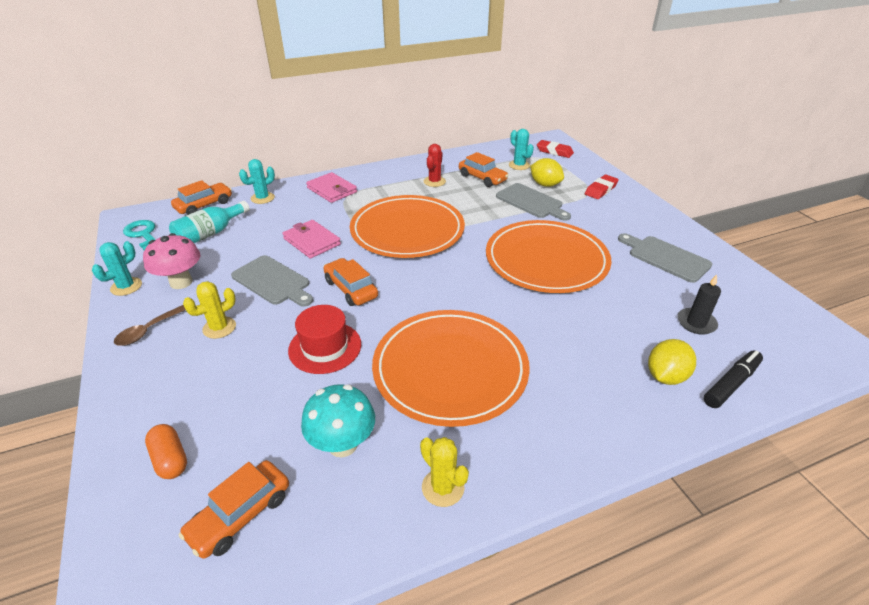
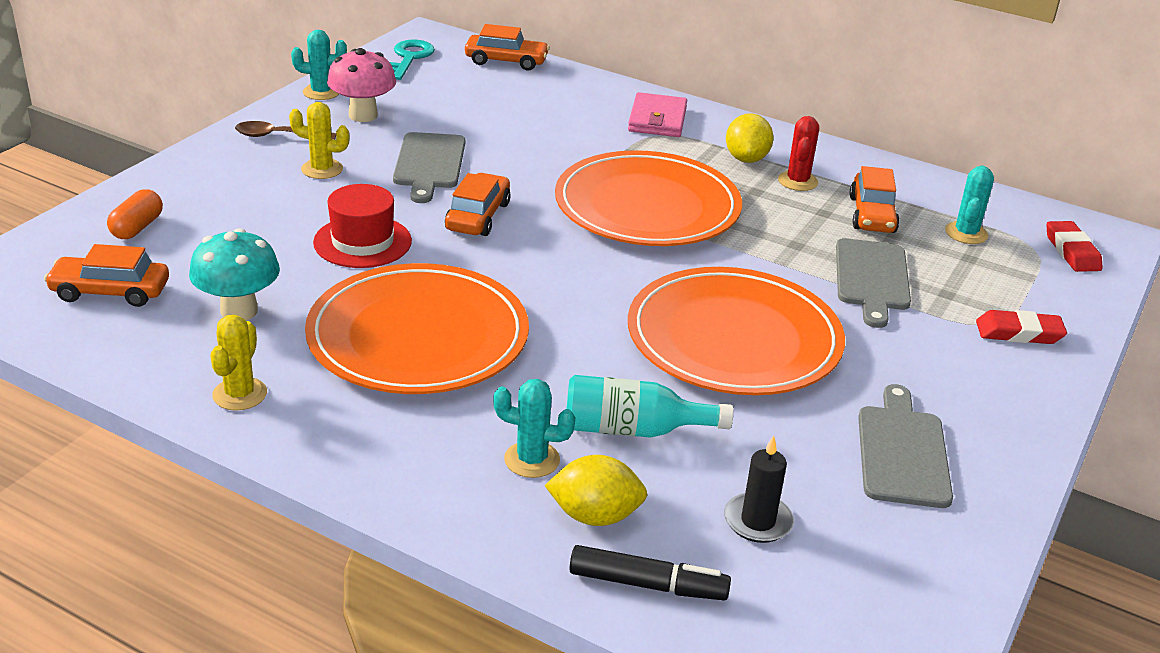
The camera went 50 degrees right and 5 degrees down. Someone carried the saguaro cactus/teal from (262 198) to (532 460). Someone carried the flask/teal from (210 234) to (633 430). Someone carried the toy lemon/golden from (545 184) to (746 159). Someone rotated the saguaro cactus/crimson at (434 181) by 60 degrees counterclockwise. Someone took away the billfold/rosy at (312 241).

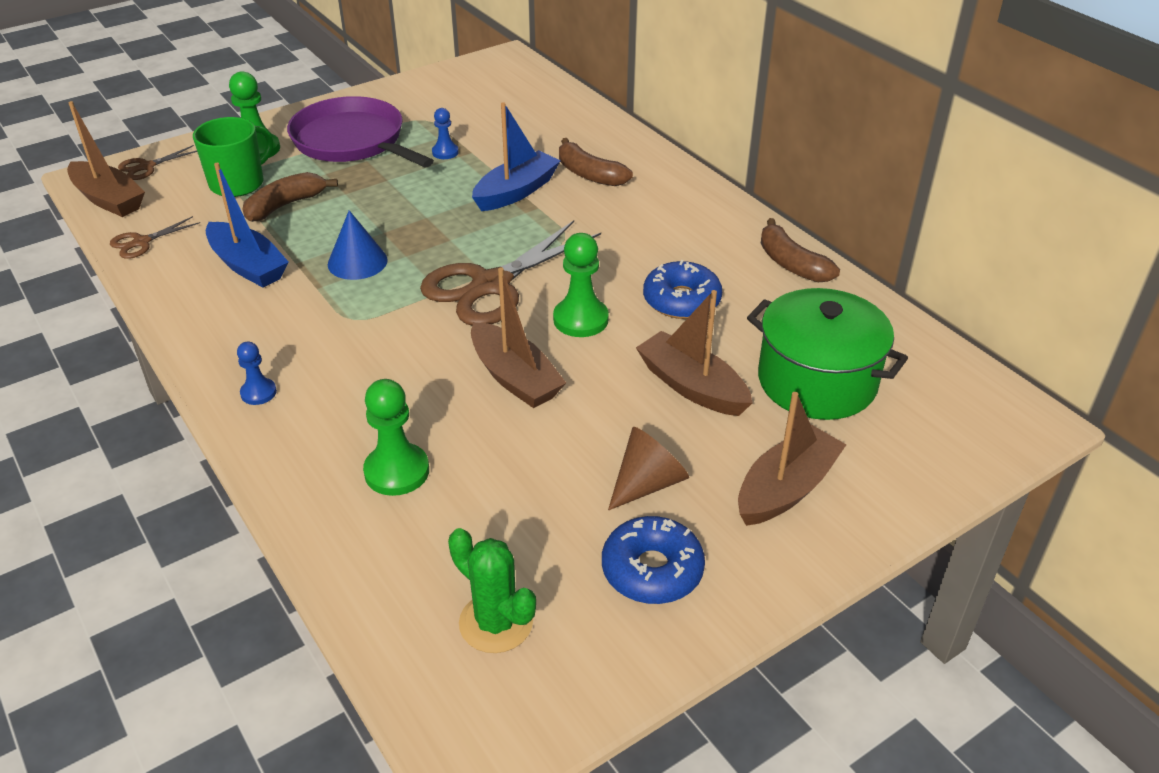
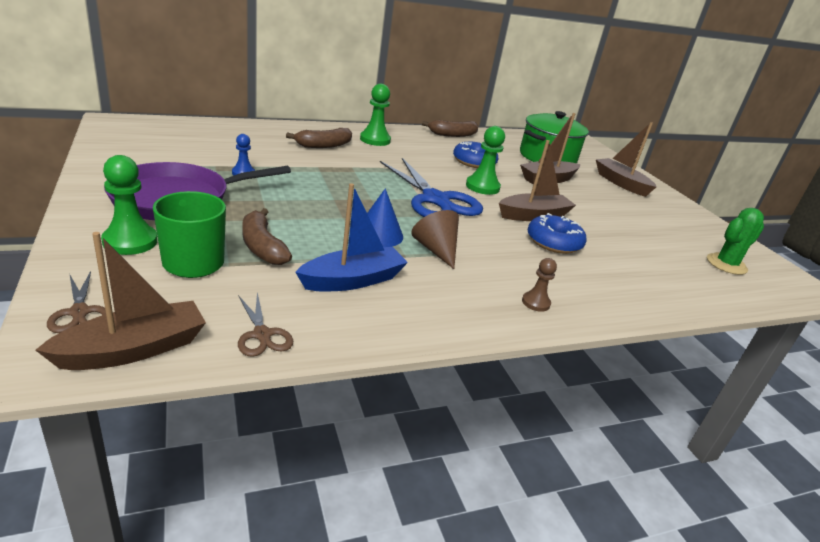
The camera went 80 degrees left and 10 degrees down. Someone carried the game pawn/leaf-green from (397 471) to (375 140). Someone repainted the pair of scissors/brown at (491 285), which became the pair of scissors/cobalt at (435 200). Someone carried the solid cone/brown from (647 483) to (436 250). Someone repainted the game pawn/cobalt at (258 393), which became the game pawn/brown at (535 303). Someone carried the glazed donut/cobalt from (652 570) to (554 242). Someone took away the toy boat/cobalt at (516 192).

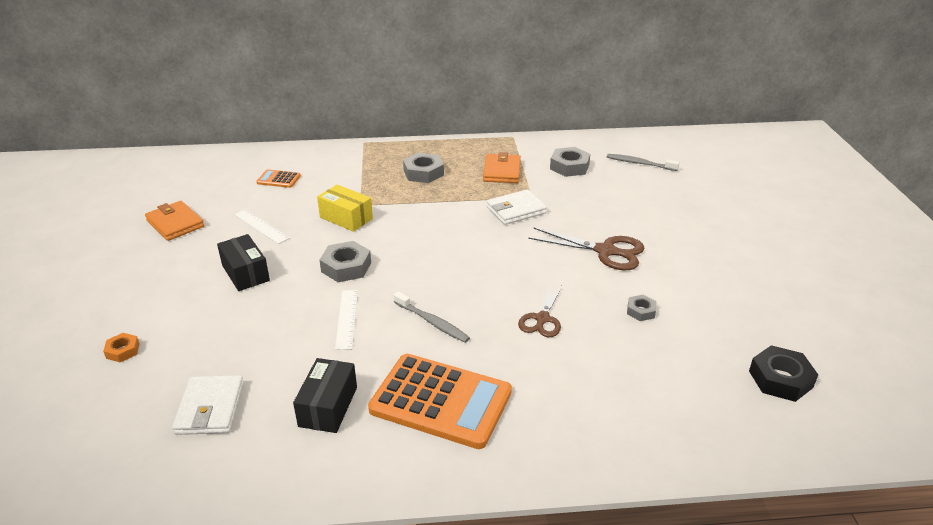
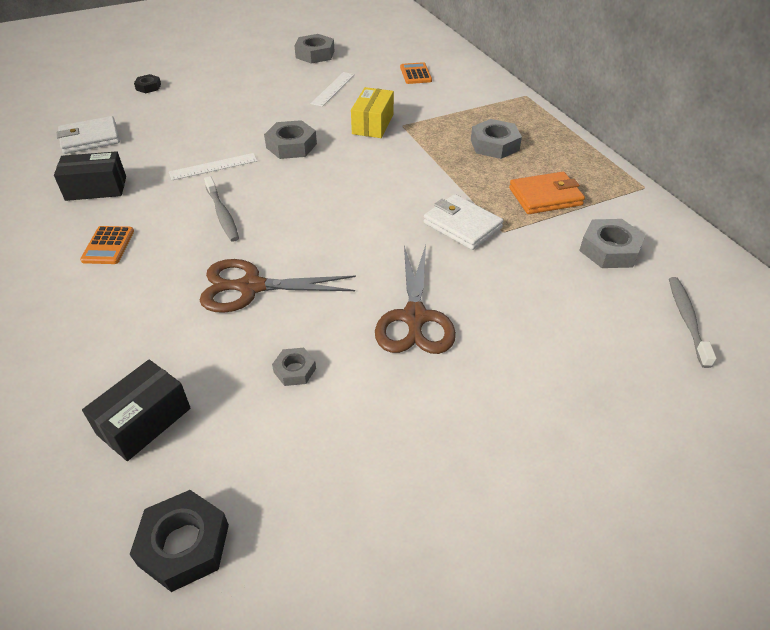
The camera went 70 degrees right and 10 degrees up. Someone scaled the pocket calculator/orange-coloured at (441 401) by 0.45. Someone carried the parcel/jet-black from (245 273) to (144 421). Someone repainted the hex nut/orange-coloured at (123 351), which became the hex nut/jet-black at (148 87). Someone scaled the pair of scissors/brown at (542 319) by 1.51. Someone rotated the toothbrush/gray at (432 322) by 45 degrees counterclockwise. Someone swapped the billfold/orange-coloured at (175 223) for the hex nut/gray at (315 54).

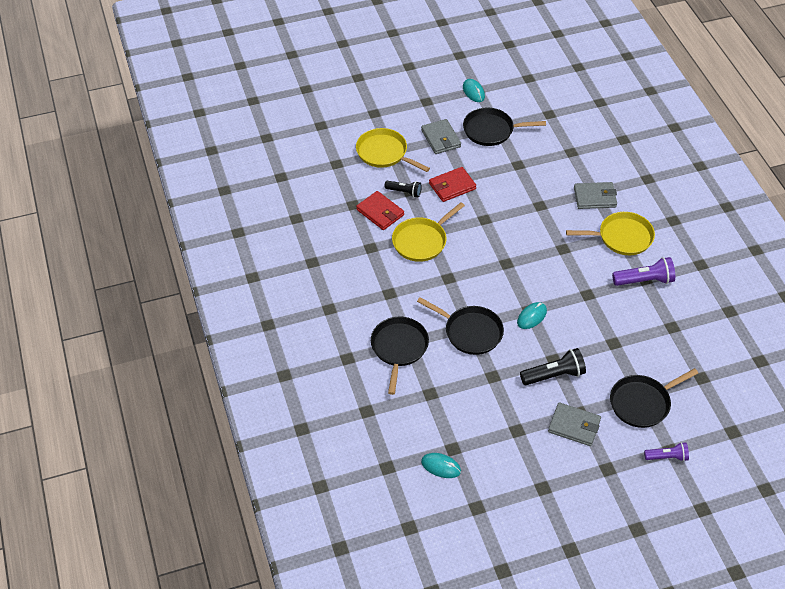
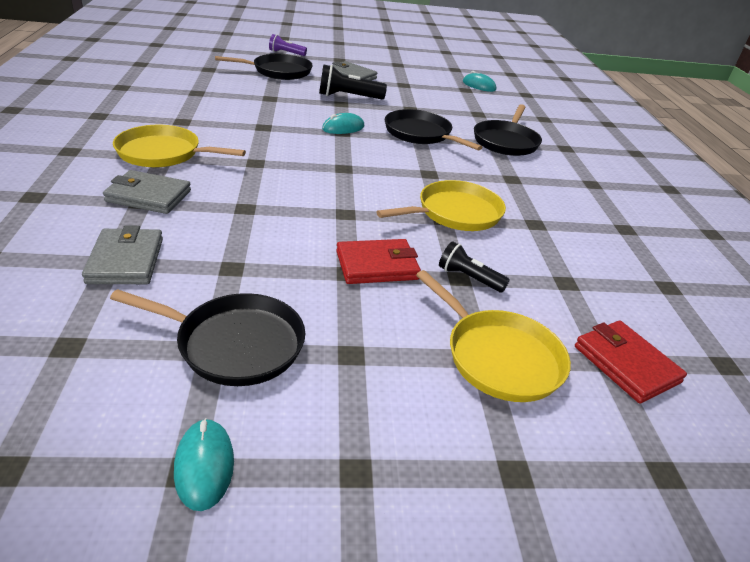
The camera went 170 degrees left and 15 degrees down. Someone carried the billfold/gray from (440 138) to (126 261). Someone carried the billfold/crimson from (380 212) to (626 364). Someone took away the flashlight/royal purple at (644 280).

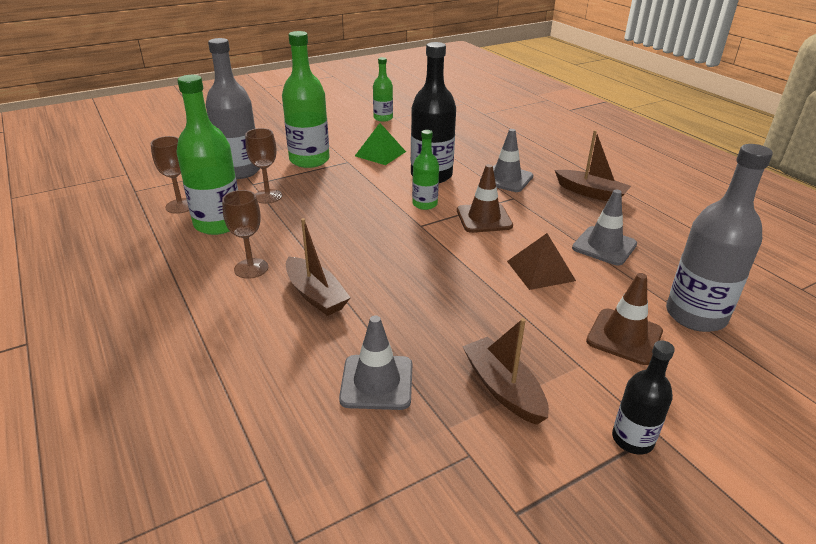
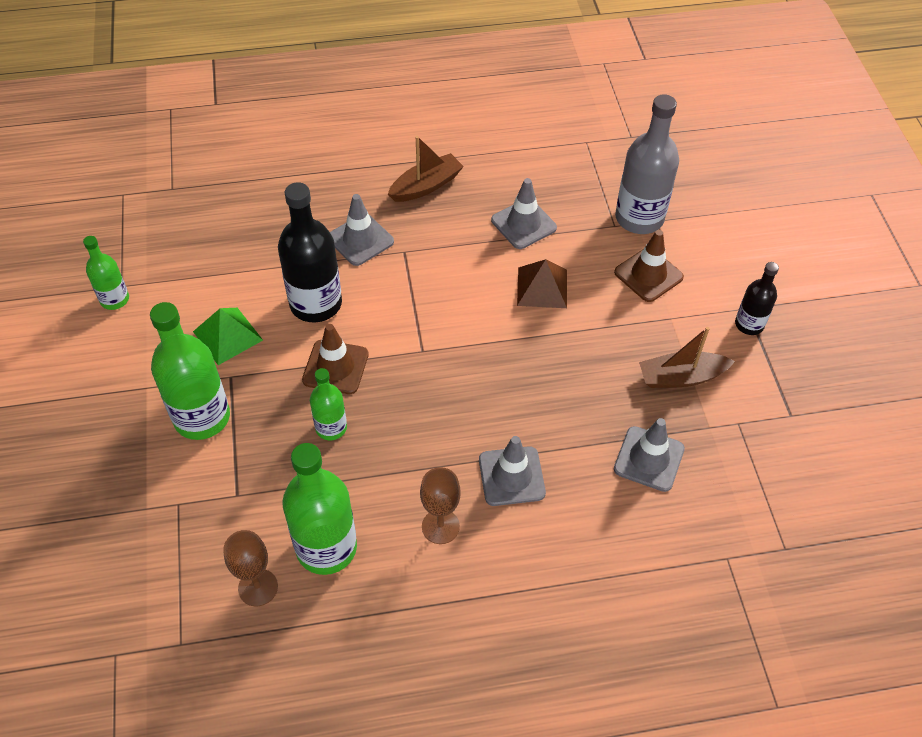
The camera went 70 degrees left and 20 degrees up. Someone carried the safety cone/brown from (484 218) to (335 367). Someone carried the flask/leaf-green from (424 204) to (331 428). Someone swapped the toy boat/brown at (316 295) for the safety cone/gray at (511 476). Someone took away the flask/gray at (239 171). Someone took away the goblet/brown at (268 196).

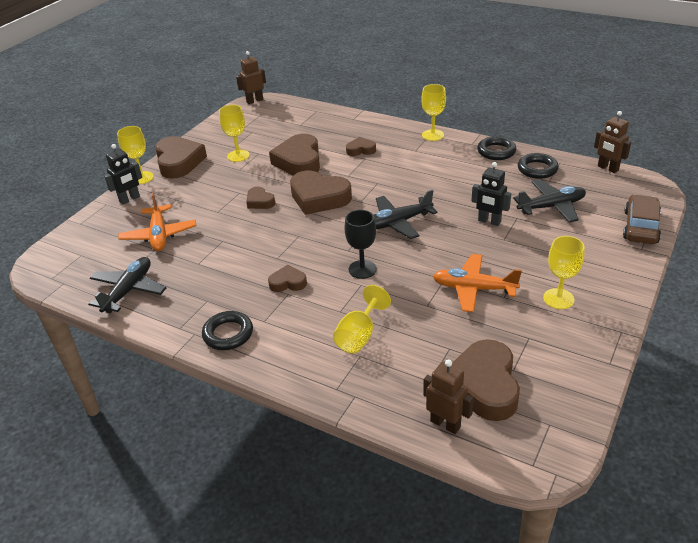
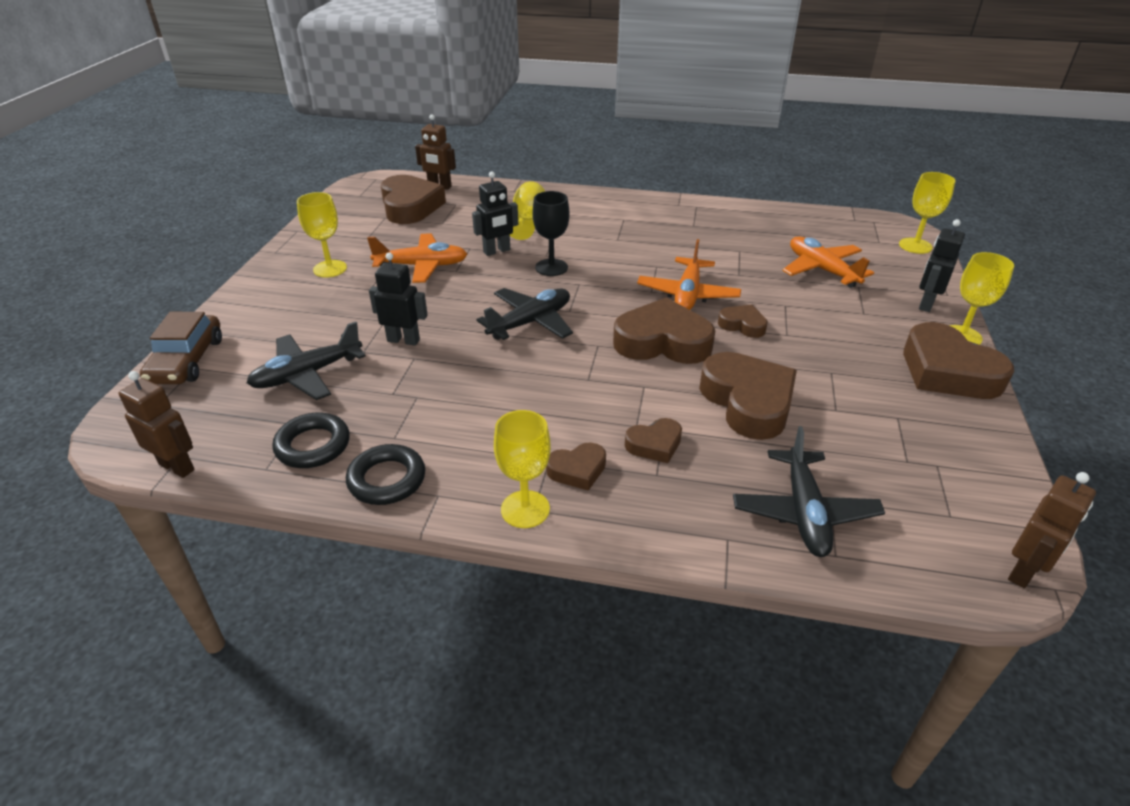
The camera went 160 degrees right and 0 degrees up. Someone put down the toy robot/jet-black at (497 251). Someone carried the heart shape/brown from (288 282) to (577 470). Someone put down the toy plane/orange-coloured at (687 294). Someone carried the toy plane/jet-black from (128 290) to (804 512). Someone carried the goblet/golden from (238 156) to (915 246). Someone took away the ring/jet-black at (228 334).

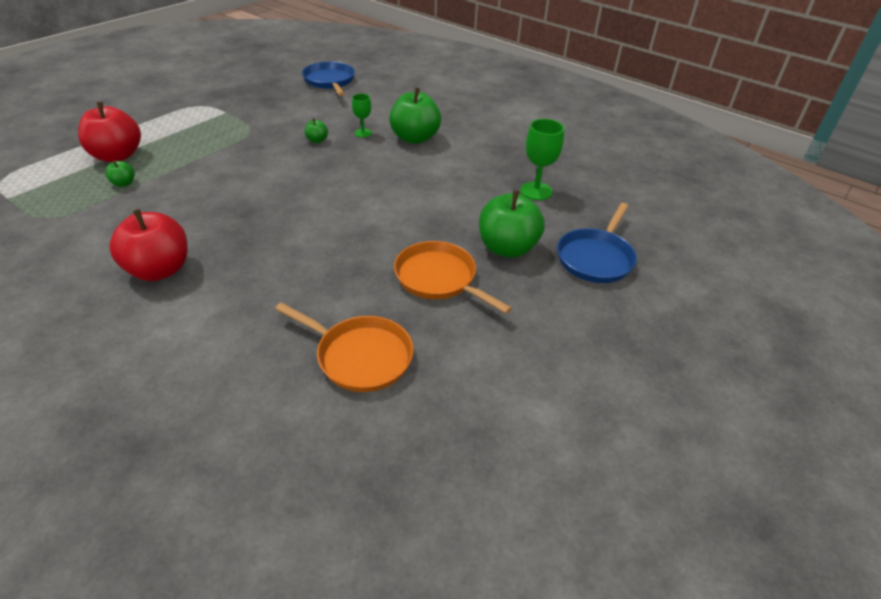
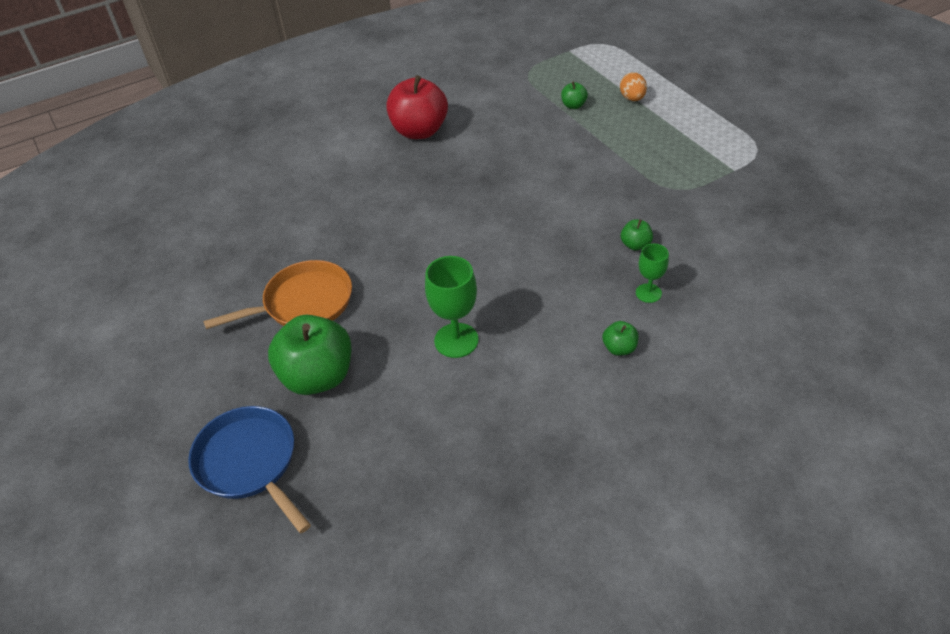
The camera went 115 degrees right and 5 degrees up. Someone carried the goblet/leaf-green from (536 191) to (456 340). Someone scaled the apple/leaf-green at (415 138) by 0.44. Someone swapped the apple/crimson at (117 156) for the egg shape/orange-coloured at (632 98). Someone took away the skillet/orange-coloured at (360 356). Someone took away the skillet/cobalt at (330 81).

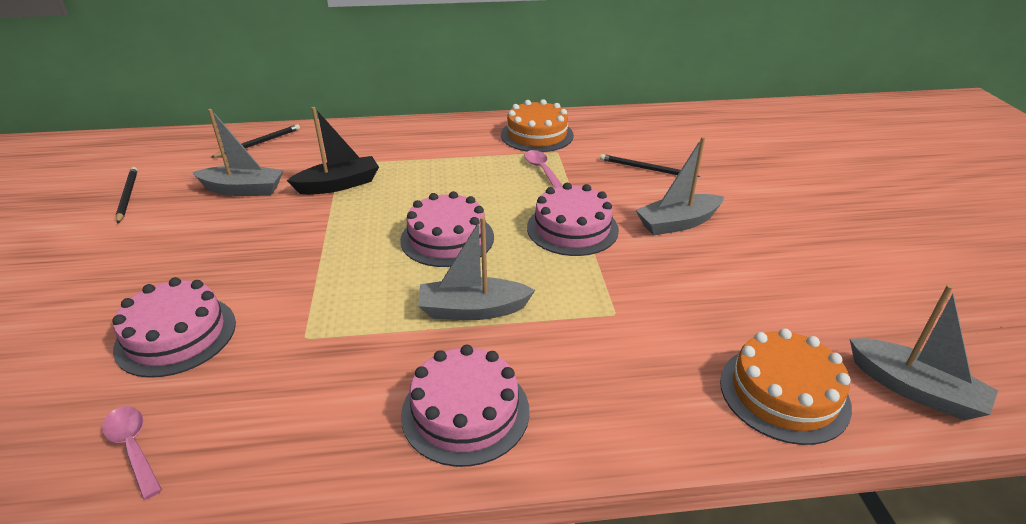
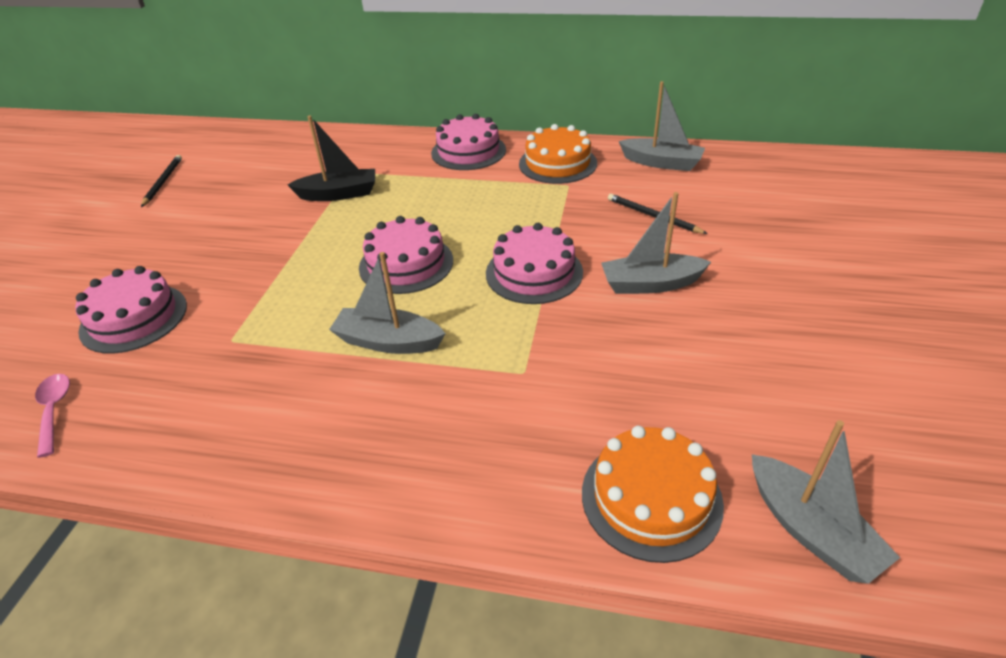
The camera went 20 degrees right and 5 degrees up. Someone carried the gateau/rosy from (465 412) to (468 151). Someone carried the toy boat/gray from (243 190) to (661 163). Someone took away the pencil/jet-black at (259 143). Someone took away the teaspoon/rosy at (541 169).

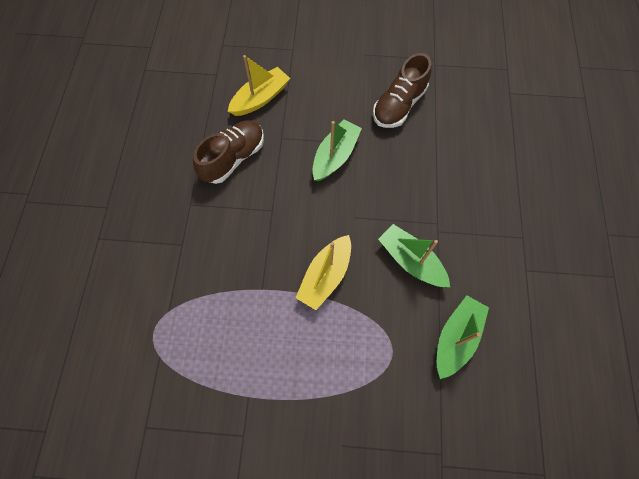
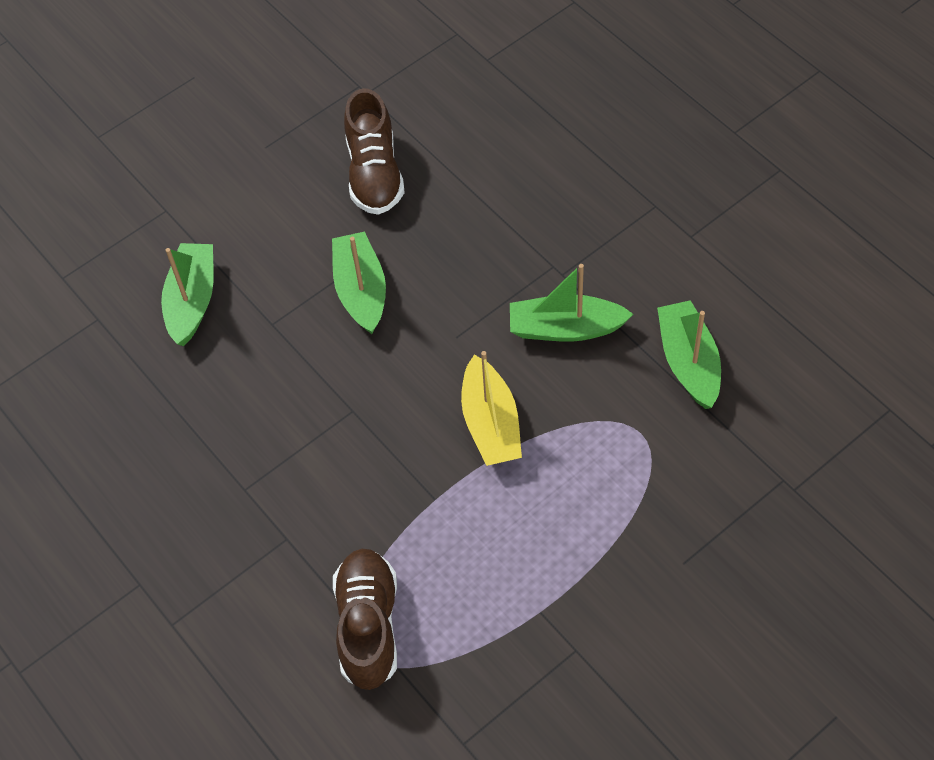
The camera went 40 degrees left and 10 degrees down. Someone repainted the toy boat/golden at (260 98), which became the toy boat/leaf-green at (192 301). Someone carried the sneaker/brown from (233 158) to (368 626).

